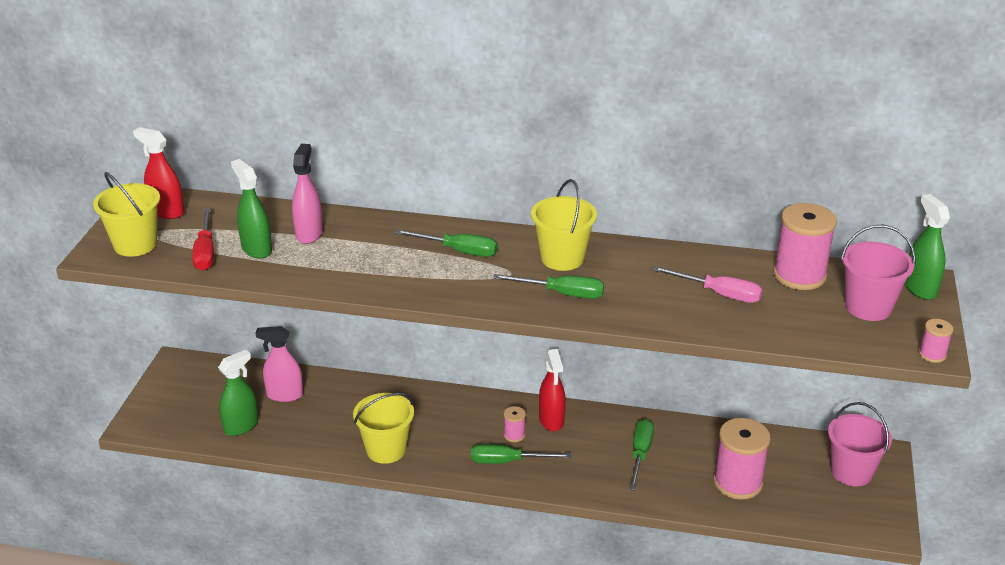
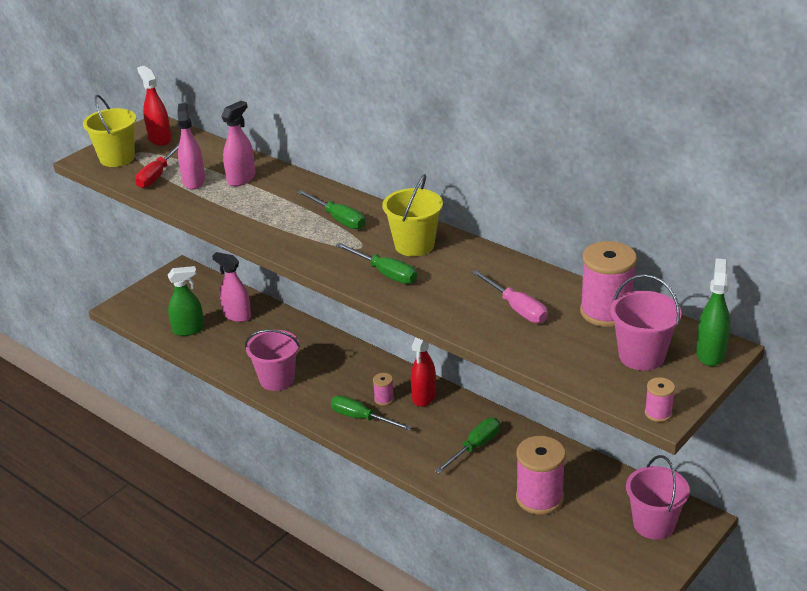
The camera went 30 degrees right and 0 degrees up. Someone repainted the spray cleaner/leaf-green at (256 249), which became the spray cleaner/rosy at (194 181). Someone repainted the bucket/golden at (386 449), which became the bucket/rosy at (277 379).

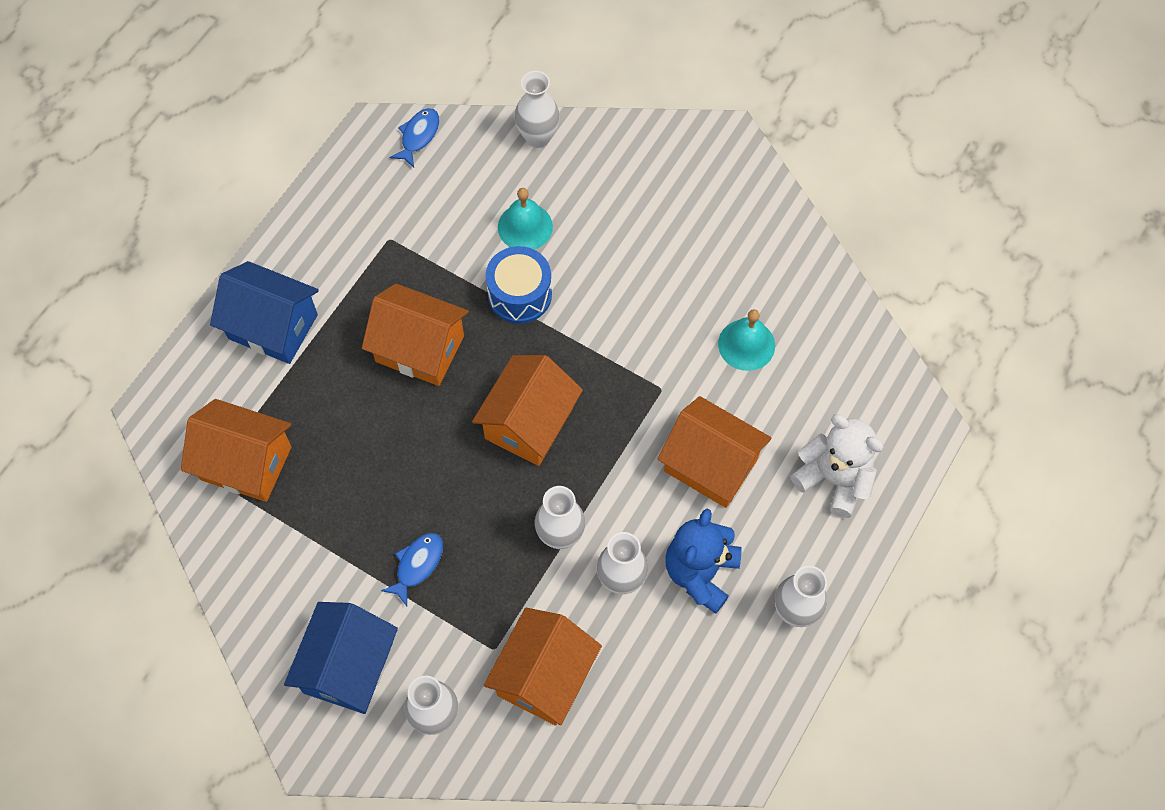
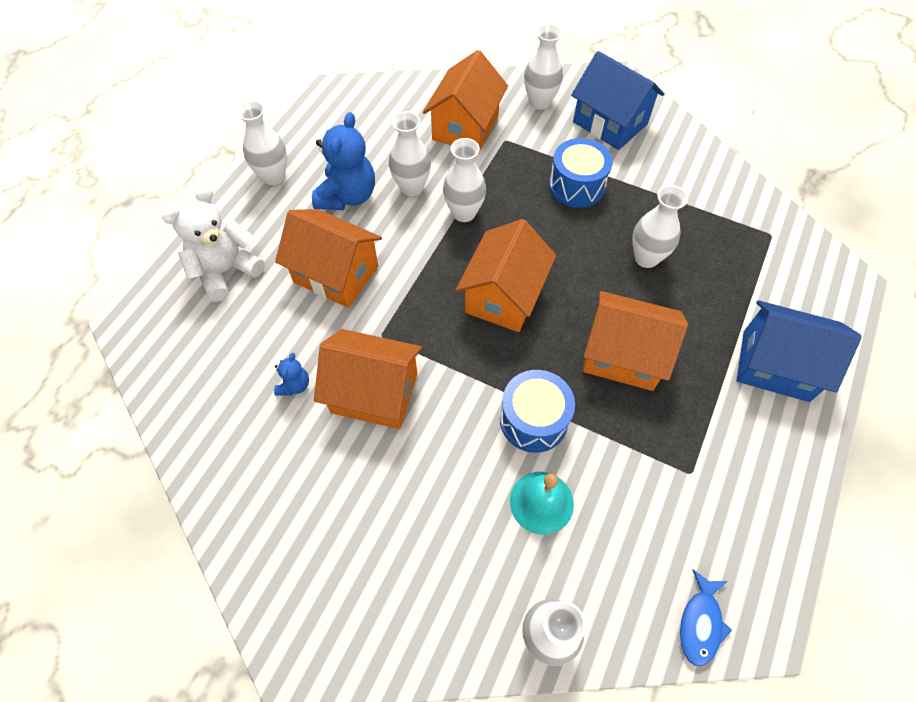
The camera went 175 degrees right and 5 degrees down. Someone rotated the stuffed bear/pure white at (833 479) by 105 degrees clockwise. Someone swapped the bell/teal at (746 344) for the stuffed bear/cobalt at (294 385). Someone carried the cottage/orange-coloured from (246 463) to (374 393). Someone swapped the fish/cobalt at (417 565) for the toy drum/cobalt at (576 186). Someone rotated the cottage/cobalt at (348 667) by 60 degrees counterclockwise. Someone put down the vase/pure white at (646 258).

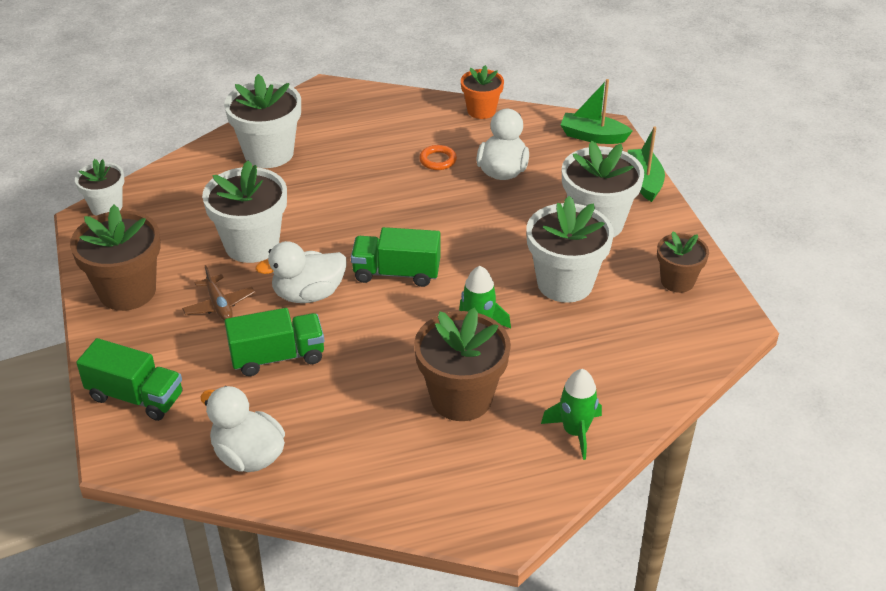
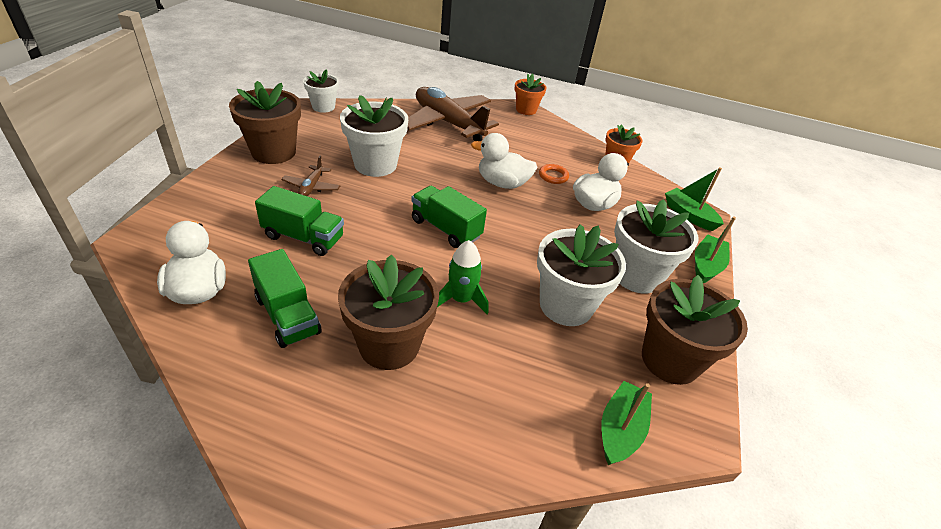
The camera went 30 degrees right and 0 degrees up. Someone carried the lorry/leaf-green from (135 397) to (287 315). Someone swapped the flower pot/pure white at (269 153) for the toy plane/brown at (448 123). Someone carried the toy duck/pure white from (308 294) to (502 183). Someone put down the flower pot/orange-coloured at (526 110). Someone put down the toy boat/leaf-green at (620 430). Someone scaled the flower pot/brown at (677 281) by 1.66. Someone took away the toy rocket/leaf-green at (575 432).

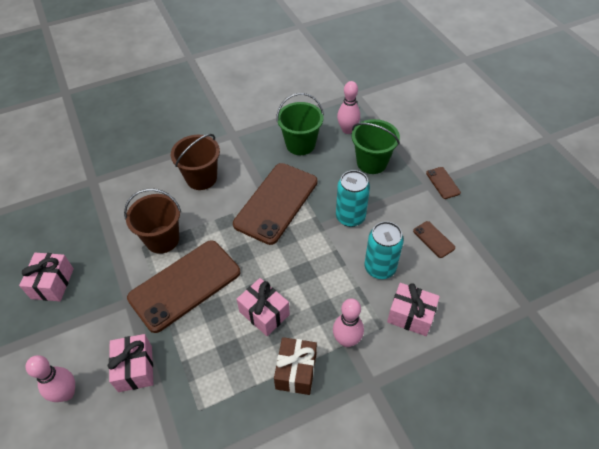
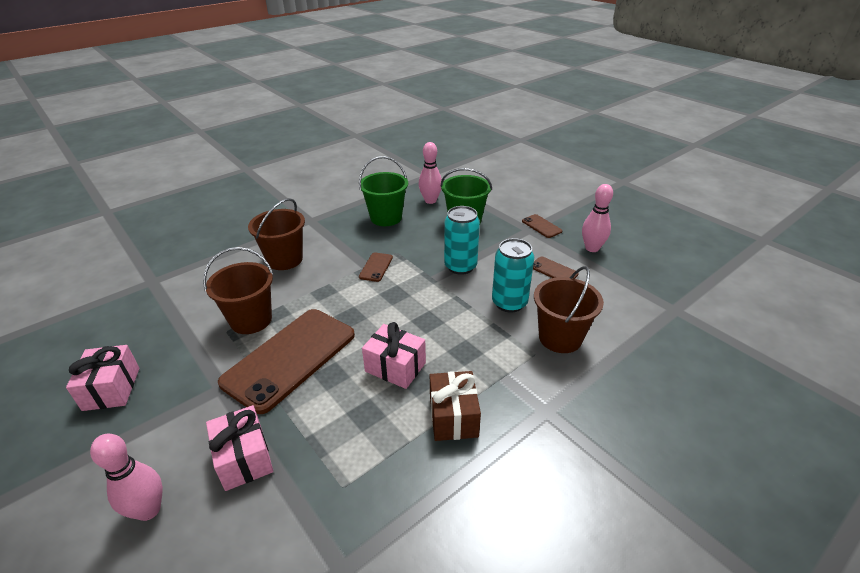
The camera went 15 degrees left and 15 degrees down. Someone scaled the phone/brown at (276 203) by 0.42. Someone swapped the gift/rosy at (410 315) for the bucket/brown at (560 338). Someone carried the bowling pin/rosy from (346 340) to (592 248).

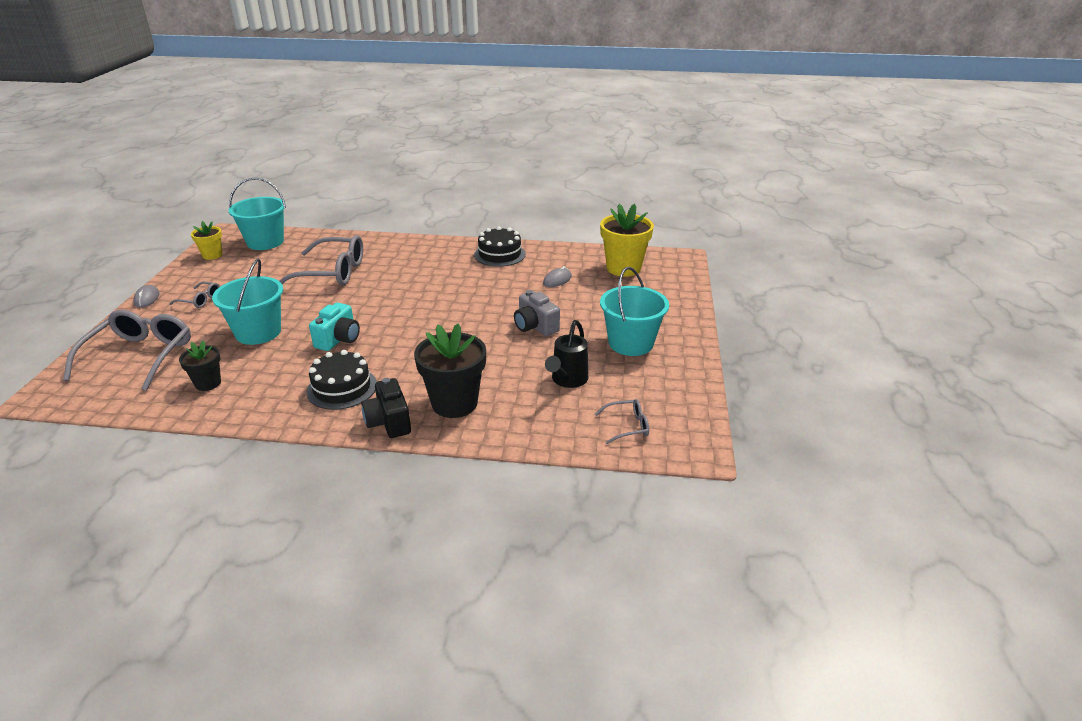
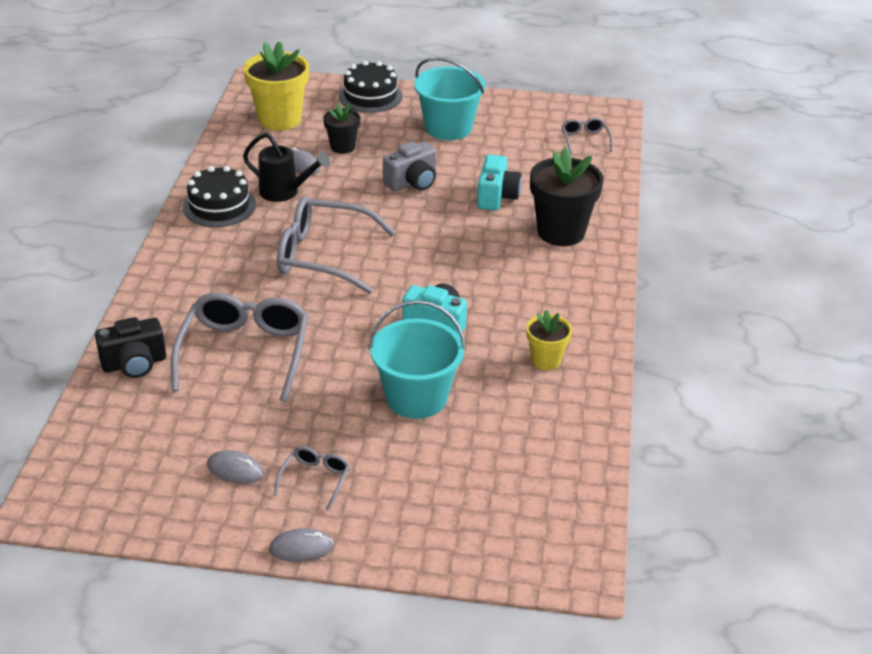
The camera went 90 degrees left and 5 degrees up. Someone carried the photo camera/jet-black from (389 422) to (134 364). Someone put down the computer mouse/gray at (235 470). Someone carried the watering pot/jet-black from (567 380) to (284 192). Someone carried the spectacles/gray from (140 356) to (323 256). Someone carried the flower pot/jet-black from (208 383) to (342 147). Someone carried the gateau/jet-black from (342 388) to (370 96). Someone put down the photo camera/teal at (497 197). Someone carried the flower pot/golden from (212 255) to (546 360). Someone took away the bucket/teal at (265 242).

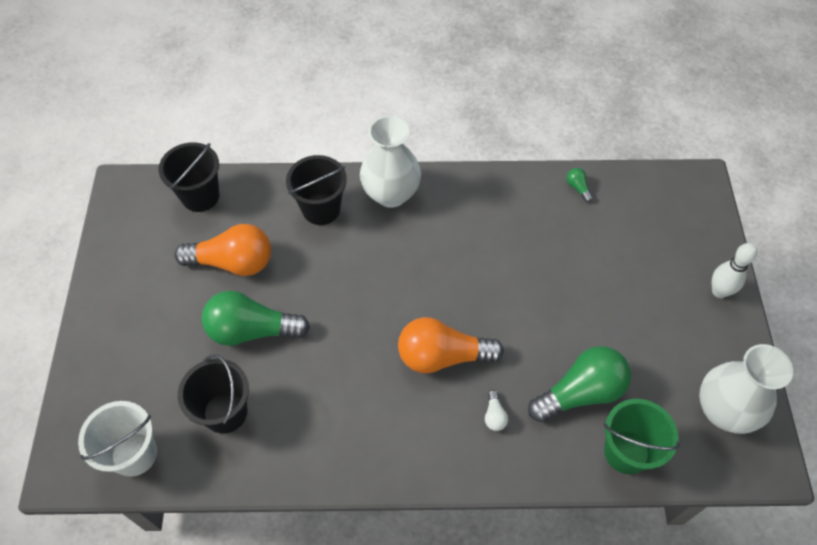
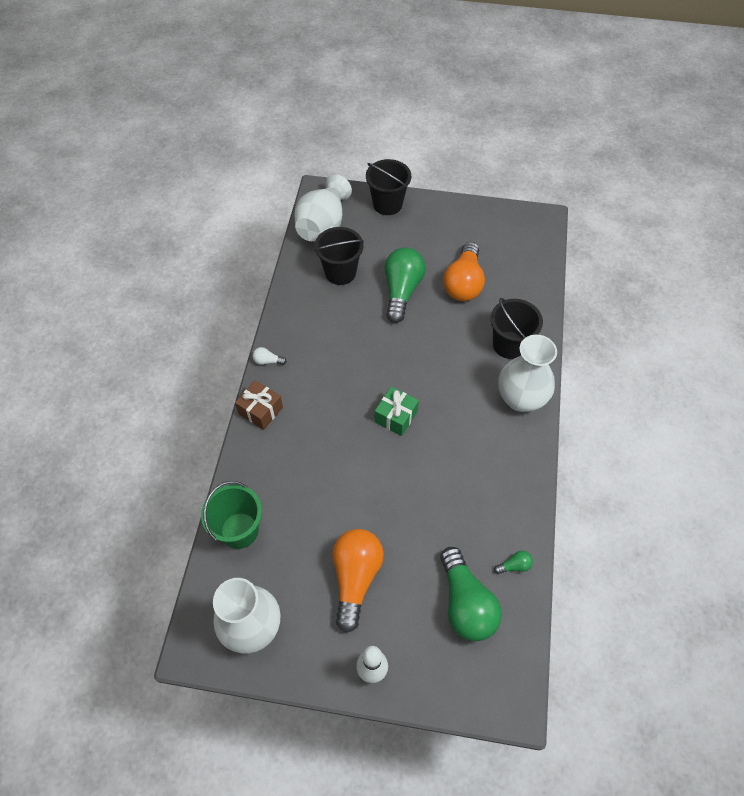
The camera went 100 degrees right and 0 degrees up. Someone put down the gift/brown at (260 410). Someone carried the lightbulb/pure white from (494 415) to (267 361). Someone swapped the bucket/pure white at (134 454) for the vase/pure white at (323 225). Someone carried the lightbulb/orange-coloured from (442 356) to (355 578). Someone carried the bucket/jet-black from (200 196) to (387 204). Someone put down the gift/leaf-green at (396 417). Someone carried the lightbulb/leaf-green from (580 392) to (465 603).

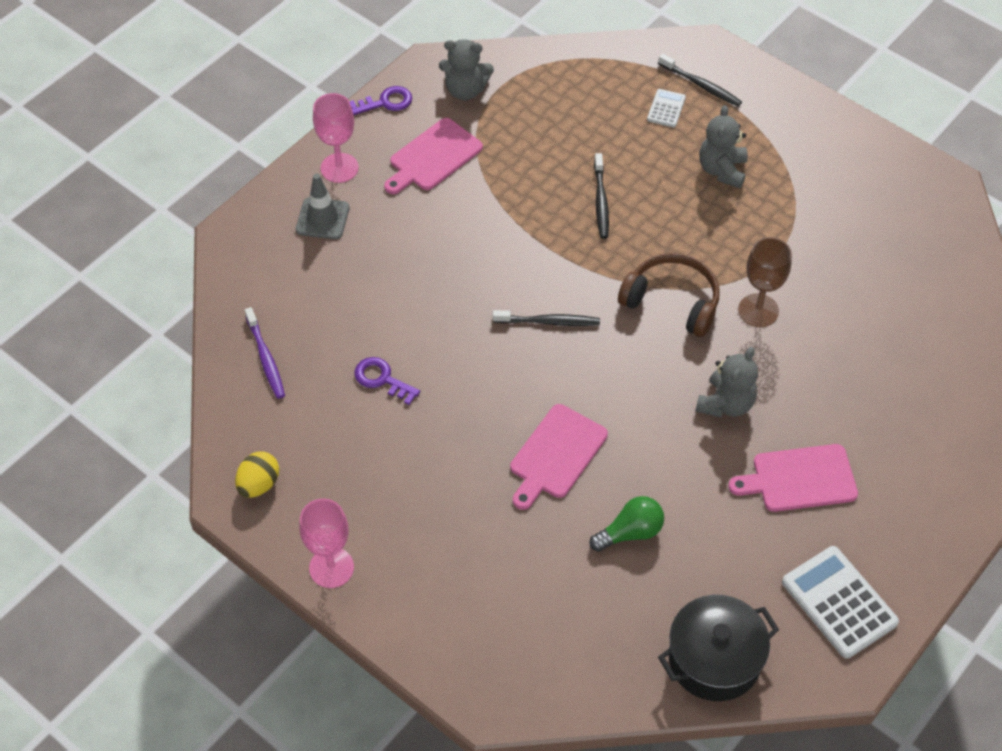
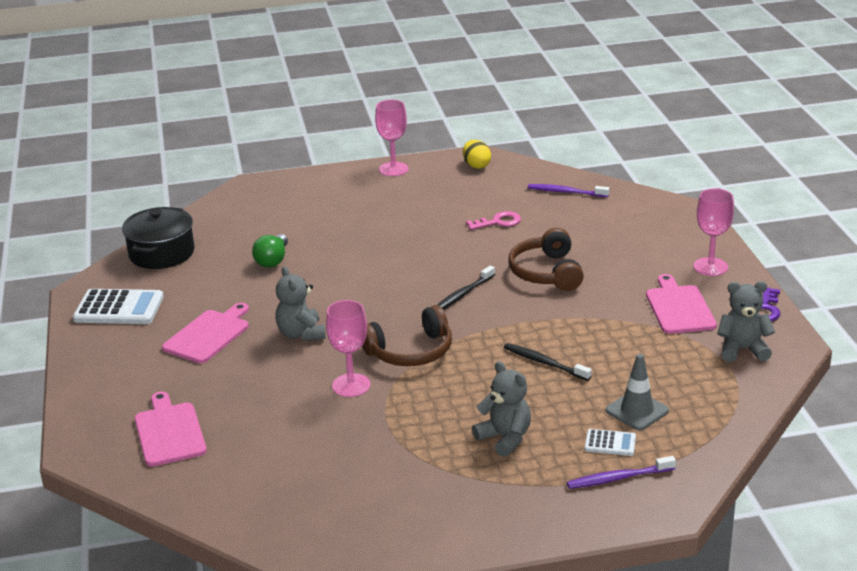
The camera went 130 degrees right and 25 degrees down. Someone carried the cutting board/rosy from (556 455) to (169 432). Someone repainted the goblet/brown at (758 310), which became the goblet/rosy at (351 385). Someone repainted the key/royal purple at (382 379), which became the key/rosy at (498 222). Someone put down the headphones/brown at (546 272). Someone repainted the toothbrush/jet-black at (701 85), which became the toothbrush/royal purple at (618 478). Someone rotated the pocket calculator/pure white at (666 109) by 45 degrees counterclockwise. Someone carried the safety cone/gray from (322 219) to (637 411). Someone rotated the stuffed bear/gray at (465 90) by 45 degrees clockwise.

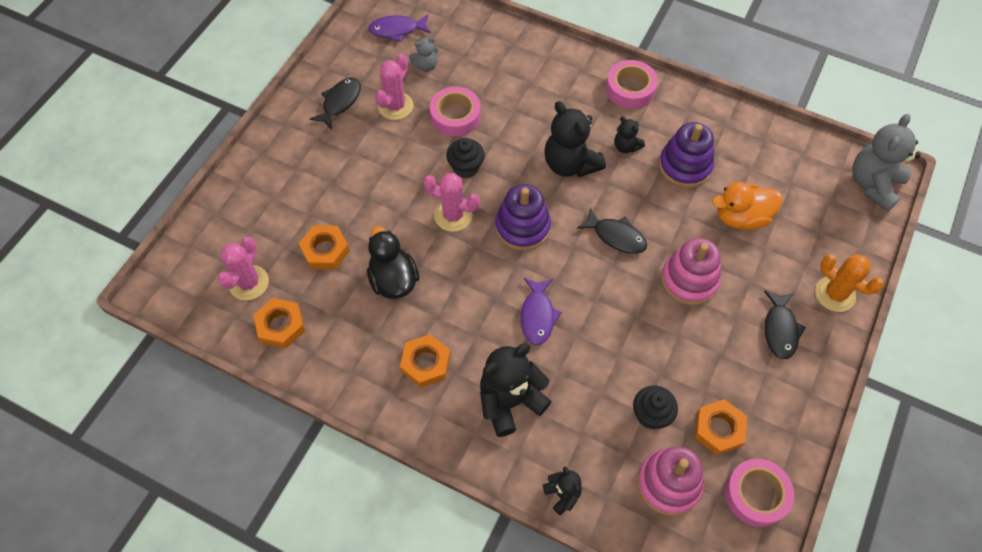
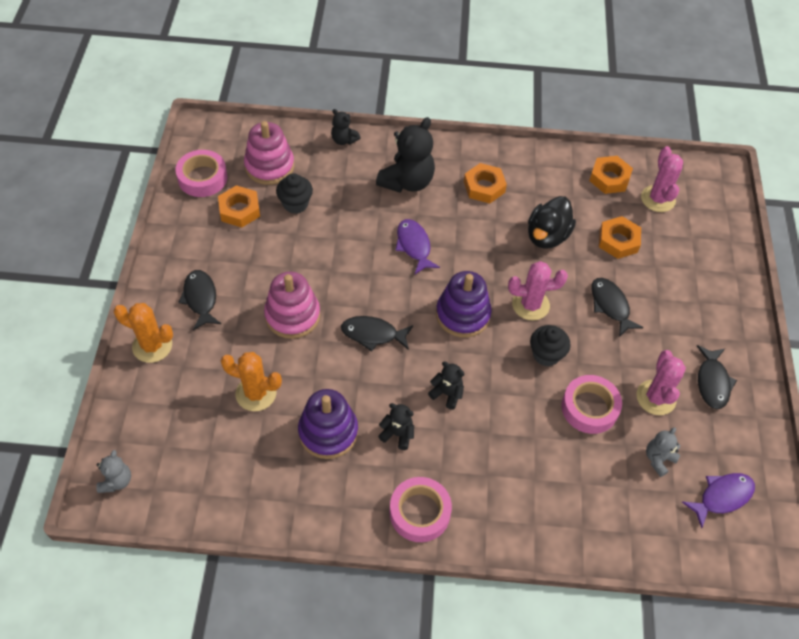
The camera went 155 degrees right and 5 degrees down. Someone scaled the stuffed bear/gray at (873 184) by 0.51. Someone swapped the toy duck/orange-coloured at (741 217) for the saguaro cactus/orange-coloured at (256 393). Someone scaled the stuffed bear/jet-black at (570 164) by 0.51. Someone rotated the toy duck/jet-black at (393 280) by 75 degrees clockwise. Someone put down the fish/jet-black at (610 305).

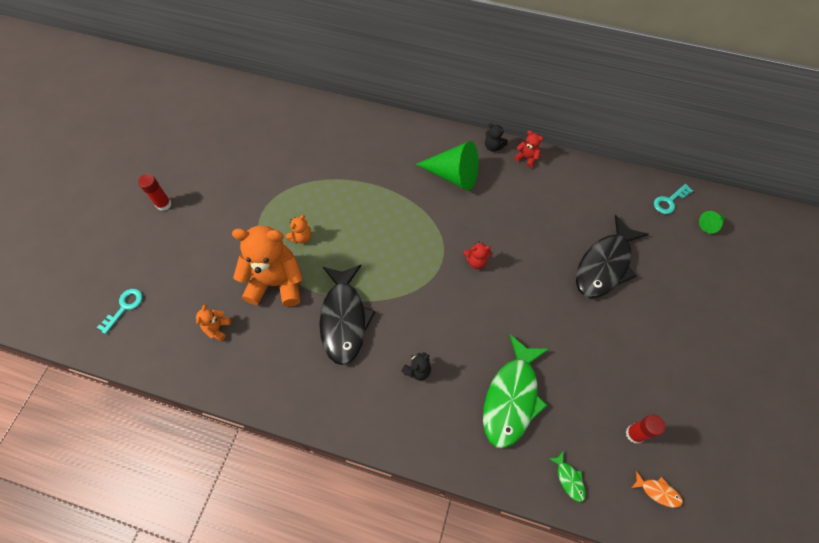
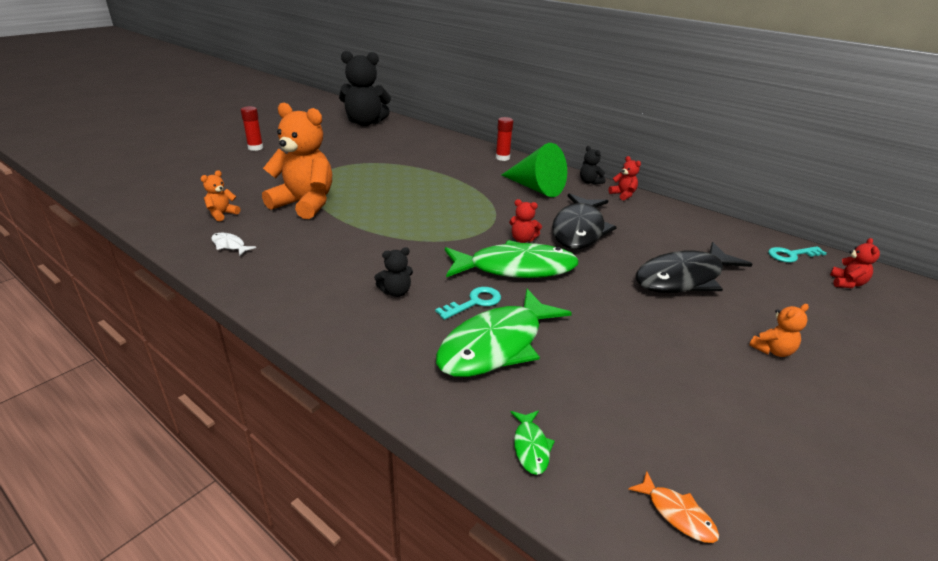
The camera went 20 degrees right and 30 degrees down. Someone put down the fish/pure white at (230 245). Someone put down the stuffed bear/jet-black at (365 123). Someone carried the key/teal from (124 307) to (474 302). Someone put down the fish/leaf-green at (516 268). Someone carried the stick of glue/crimson from (634 434) to (502 158). Someone carried the fish/jet-black from (344 319) to (579 230). Someone carried the stuffed bear/orange-coloured from (301 237) to (772 350). Someone swapped the solid cone/leaf-green at (710 225) for the stuffed bear/crimson at (846 283).

